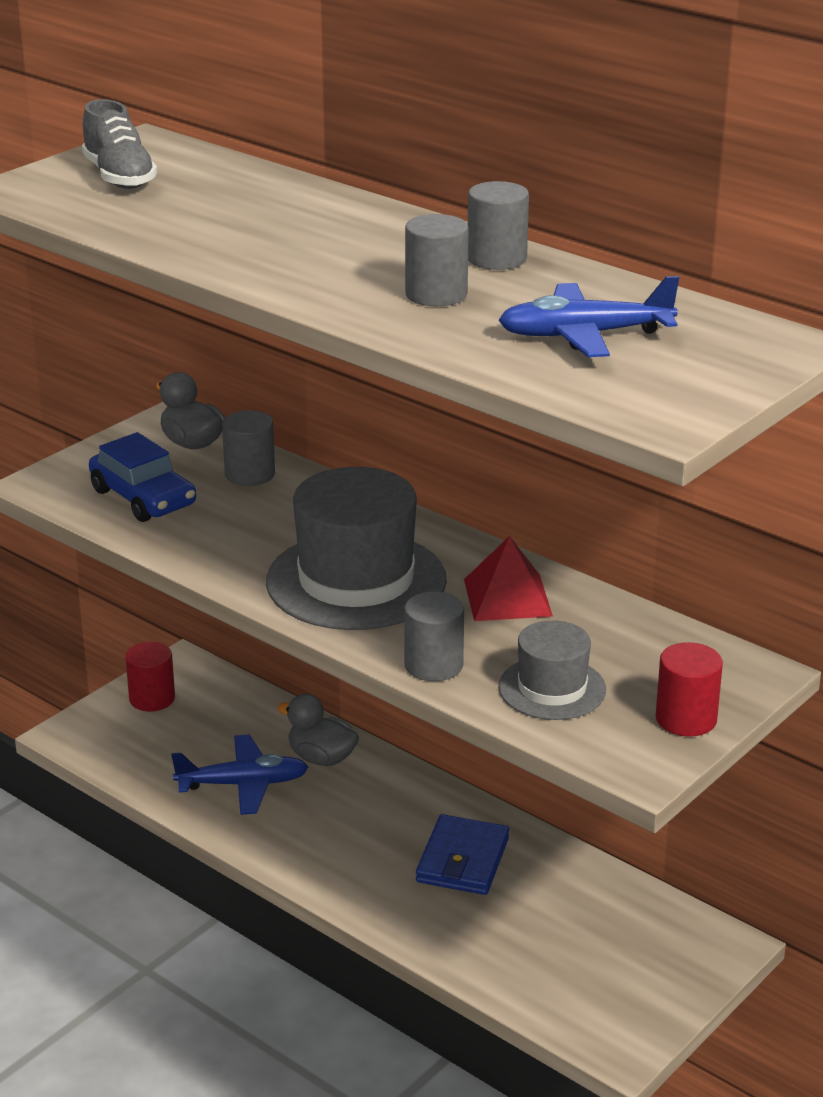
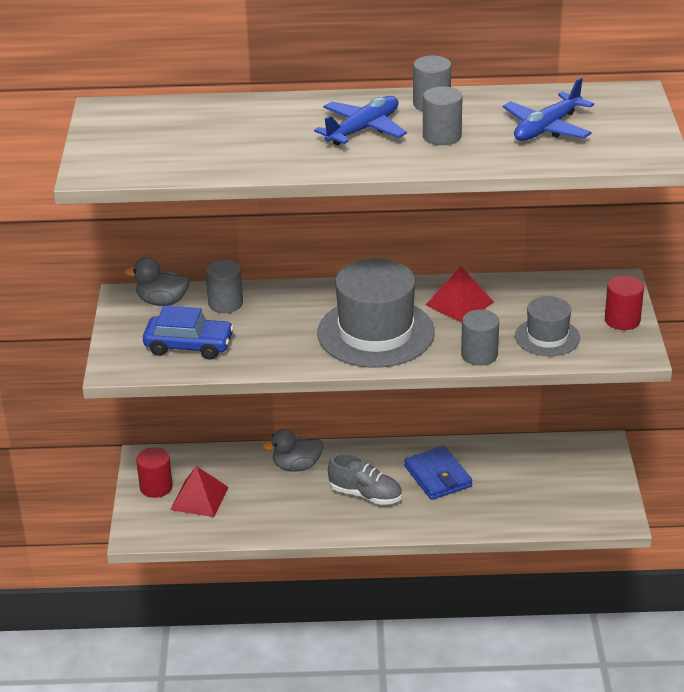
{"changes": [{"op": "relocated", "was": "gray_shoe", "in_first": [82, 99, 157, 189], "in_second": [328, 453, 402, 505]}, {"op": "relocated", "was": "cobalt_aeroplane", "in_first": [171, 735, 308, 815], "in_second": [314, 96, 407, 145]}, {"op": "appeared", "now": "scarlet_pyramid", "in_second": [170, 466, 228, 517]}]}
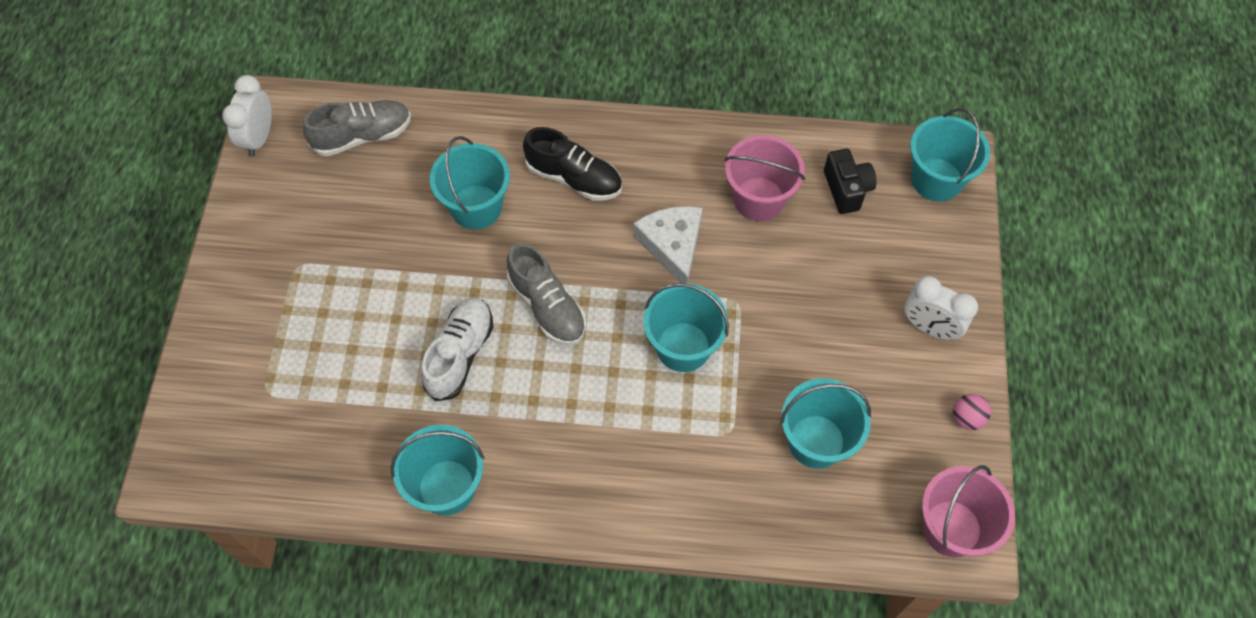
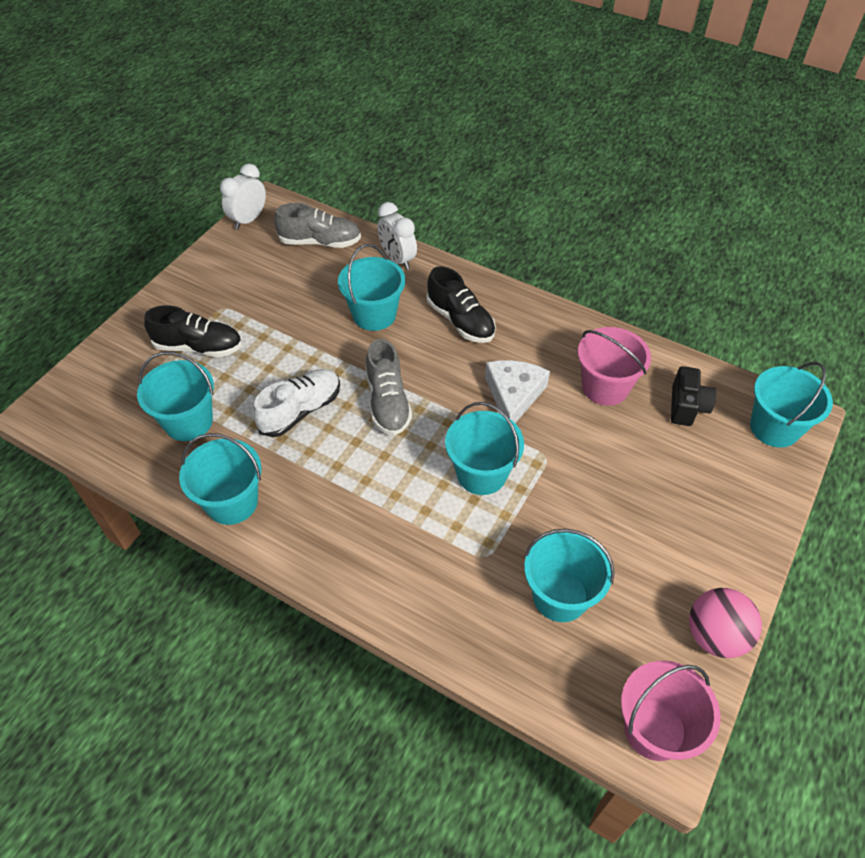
{"changes": [{"op": "relocated", "was": "snow-white_clock", "in_first": [904, 276, 978, 340], "in_second": [377, 202, 417, 270]}, {"op": "size", "was": "pink_ball", "in_first": [953, 394, 991, 430], "in_second": [689, 588, 762, 658], "ratio": 1.82}, {"op": "appeared", "now": "ebony_shoe", "in_second": [144, 305, 242, 357]}, {"op": "appeared", "now": "teal_pail", "in_second": [137, 352, 214, 441]}]}
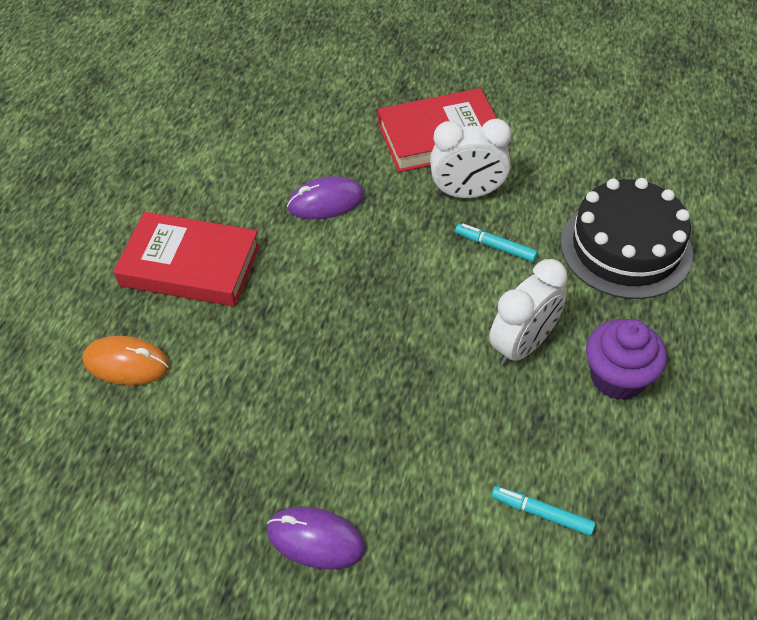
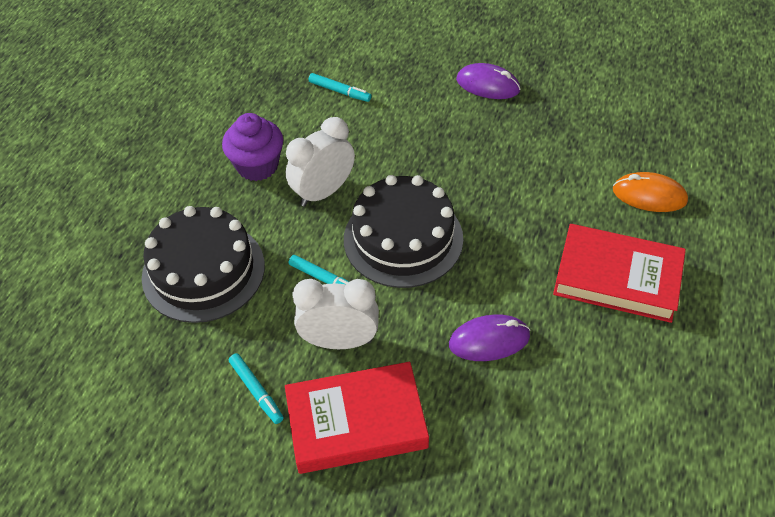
{"changes": [{"op": "appeared", "now": "ebony_layer_cake", "in_second": [344, 175, 463, 288]}, {"op": "appeared", "now": "teal_marker_pen", "in_second": [229, 353, 284, 424]}]}
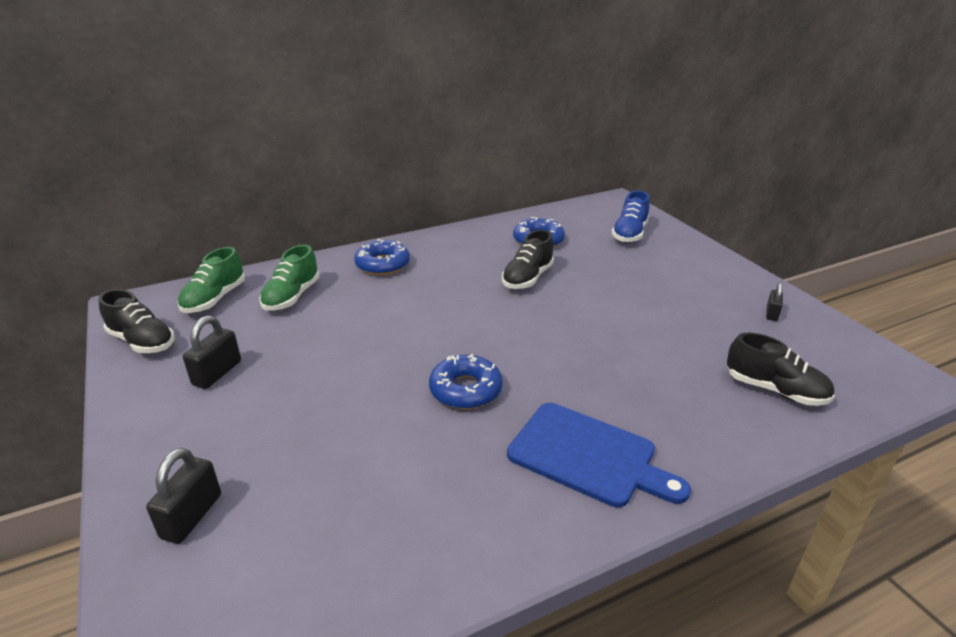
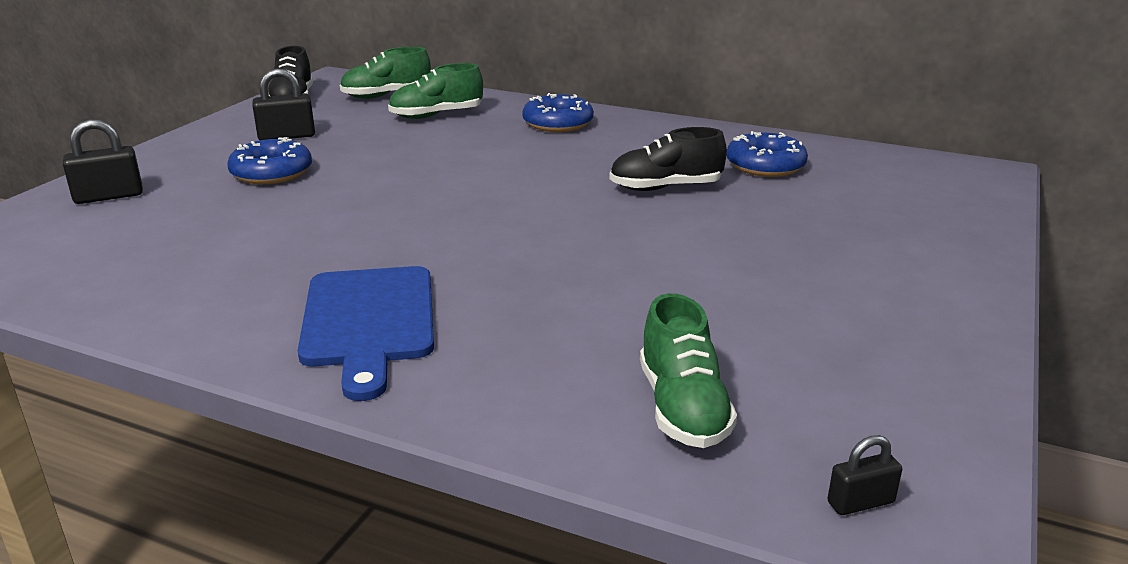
{"changes": [{"op": "missing", "was": "cobalt_shoe", "in_first": [611, 191, 650, 243]}, {"op": "relocated", "was": "ebony_padlock", "in_first": [766, 283, 783, 321], "in_second": [827, 435, 902, 515]}, {"op": "colour", "was": "ebony_shoe", "now": "leaf-green_shoe", "in_first": [727, 333, 835, 406], "in_second": [640, 293, 737, 448]}, {"op": "relocated", "was": "cobalt_donut", "in_first": [429, 354, 503, 409], "in_second": [227, 137, 312, 184]}]}
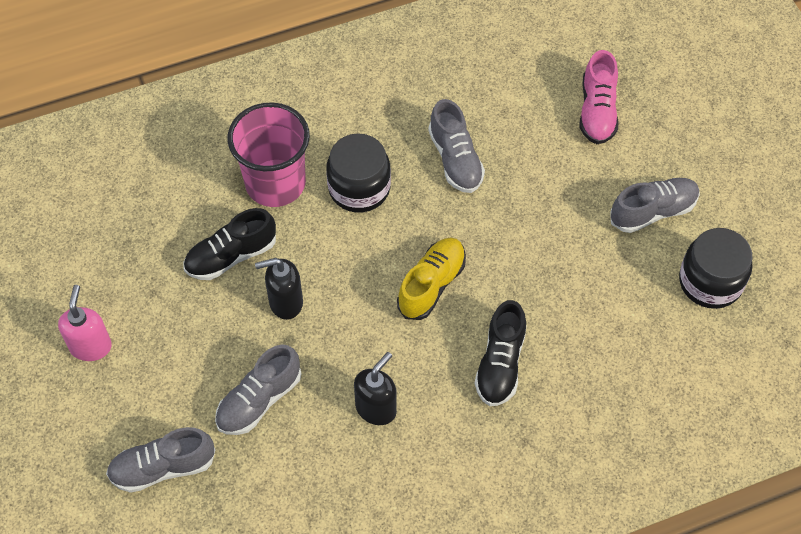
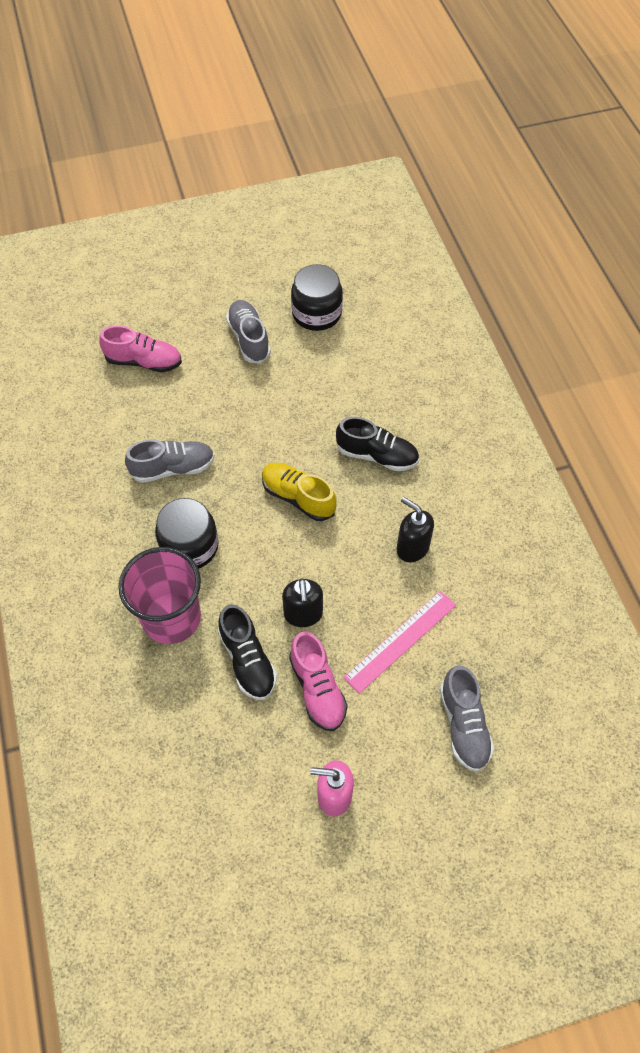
{"changes": [{"op": "exchanged", "was": "gray_shoe", "now": "pink_measuring_stick", "in_first": [215, 345, 301, 435], "in_second": [343, 591, 456, 694]}, {"op": "appeared", "now": "pink_shoe", "in_second": [289, 631, 348, 731]}]}
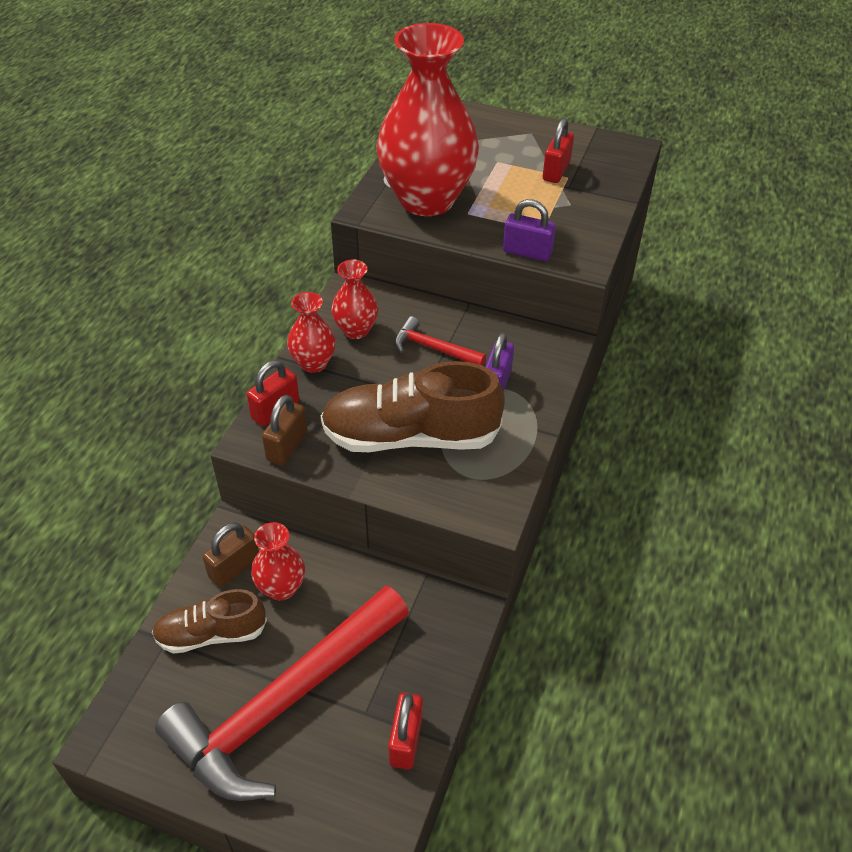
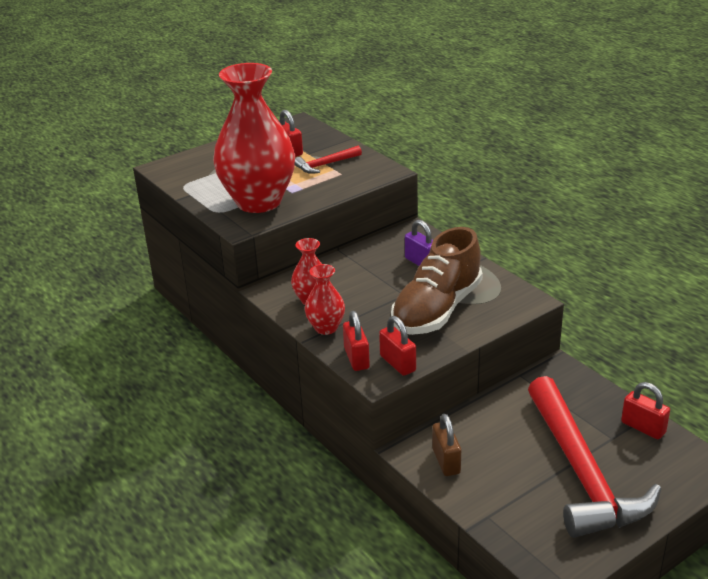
{"changes": [{"op": "missing", "was": "royal_purple_padlock", "in_first": [503, 199, 556, 261]}, {"op": "relocated", "was": "scarlet_hammer", "in_first": [394, 316, 486, 366], "in_second": [295, 146, 362, 174]}, {"op": "colour", "was": "russet_padlock", "now": "scarlet_padlock", "in_first": [262, 395, 307, 466], "in_second": [379, 316, 416, 376]}, {"op": "missing", "was": "scarlet_vase", "in_first": [251, 522, 305, 601]}, {"op": "missing", "was": "russet_shoe", "in_first": [152, 589, 267, 654]}]}
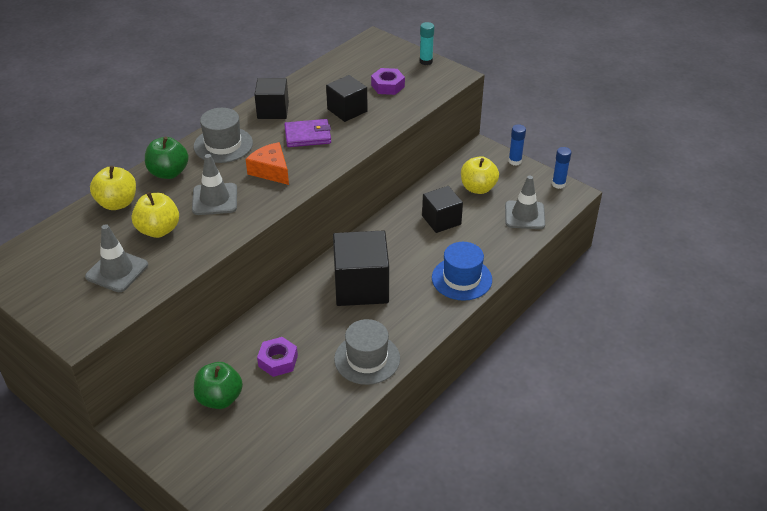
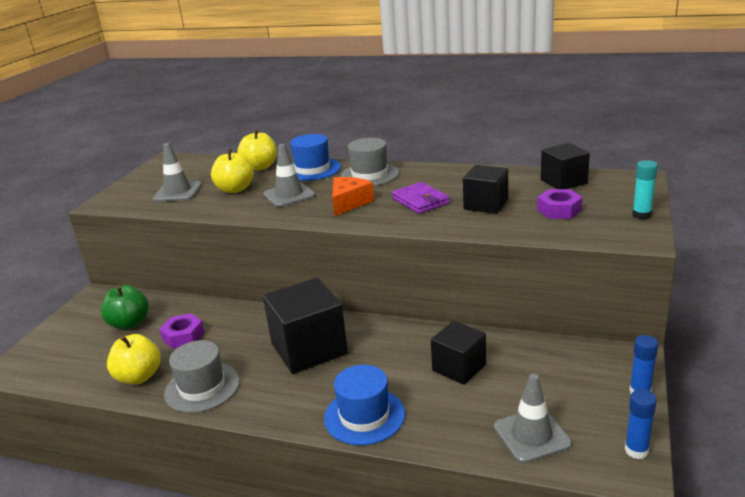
{"changes": [{"op": "relocated", "was": "ebony_block", "in_first": [254, 78, 289, 119], "in_second": [541, 143, 590, 189]}, {"op": "exchanged", "was": "leaf-green_apple_fruit", "now": "cobalt_tall_hat", "in_first": [145, 137, 189, 179], "in_second": [290, 134, 341, 181]}, {"op": "relocated", "was": "bright_yellow_apple_fruit", "in_first": [461, 156, 499, 194], "in_second": [107, 334, 161, 384]}]}
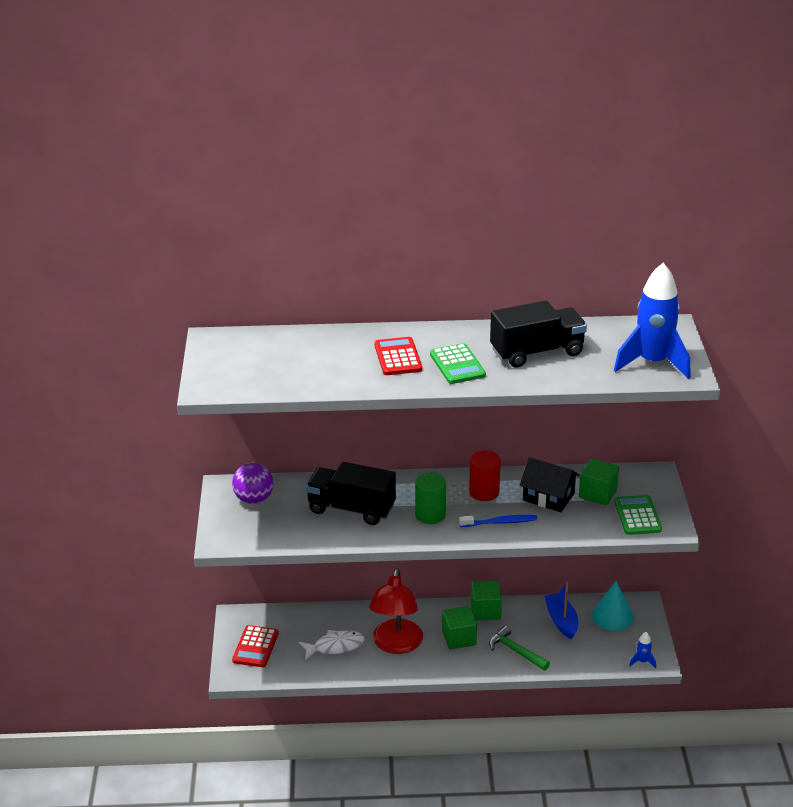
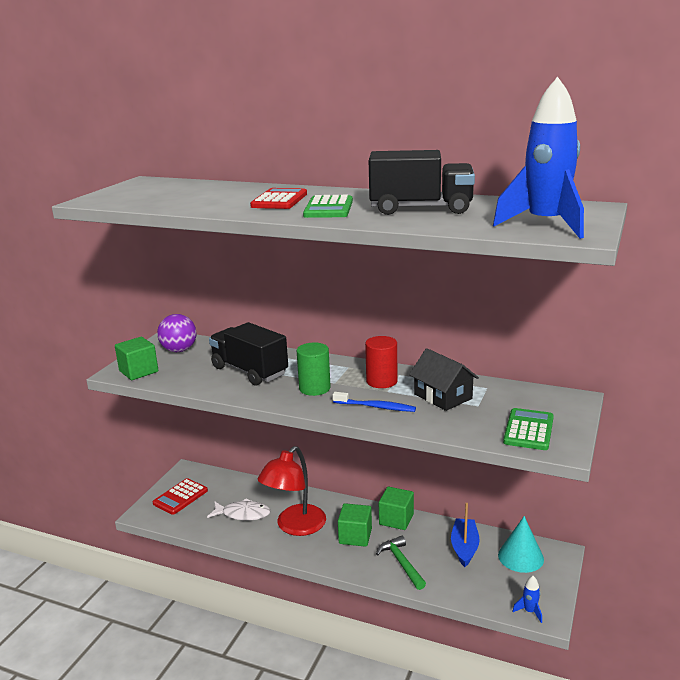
{"changes": [{"op": "relocated", "was": "leaf-green_block", "in_first": [579, 459, 619, 505], "in_second": [115, 337, 158, 380]}]}
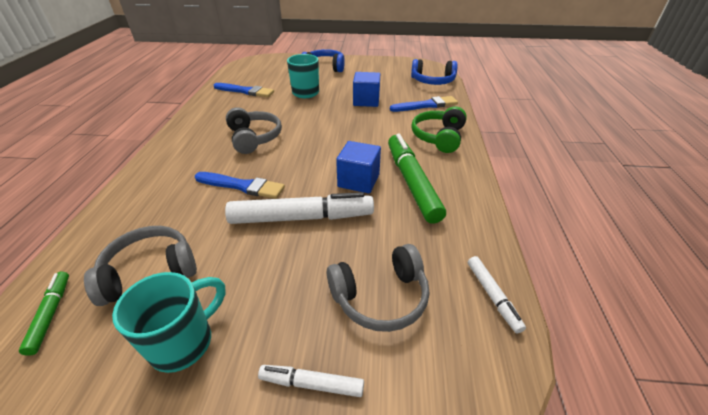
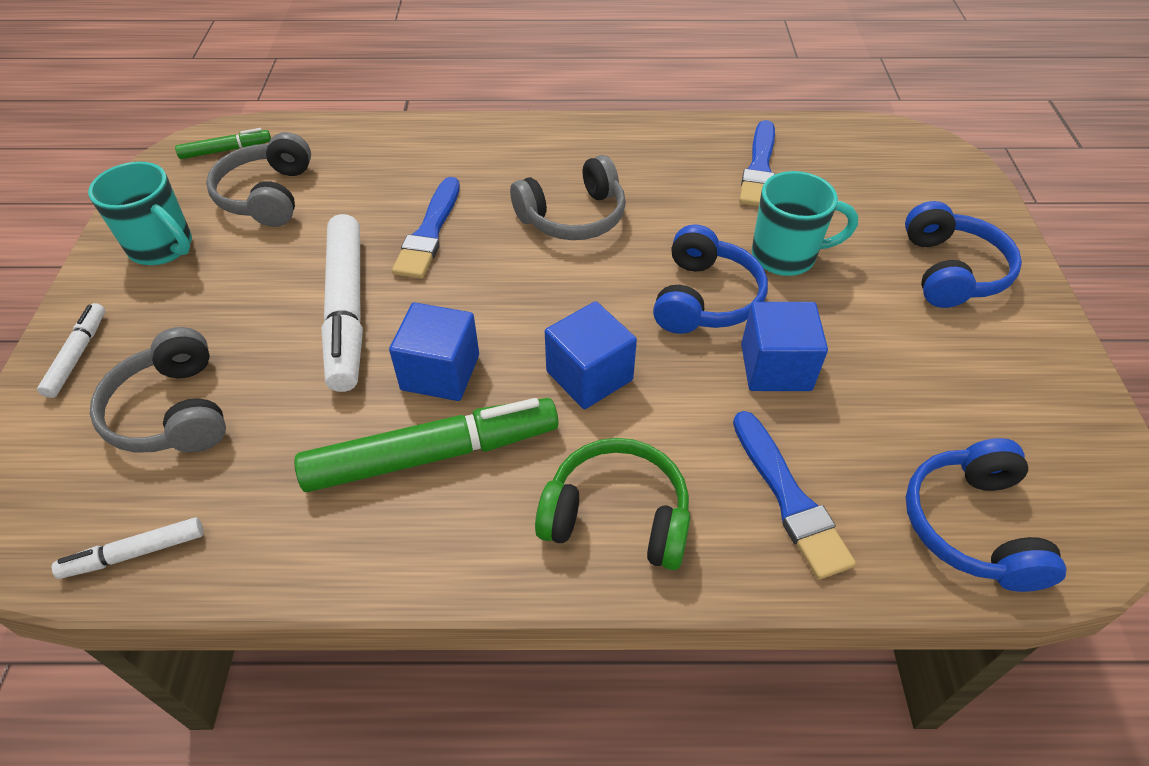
{"changes": [{"op": "spun", "was": "gray_over-ear_headphones", "in_first": [84, 226, 197, 306], "in_second": [206, 132, 311, 227], "clockwise": -150}, {"op": "appeared", "now": "cobalt_over-ear_headphones", "in_second": [653, 224, 768, 334]}, {"op": "appeared", "now": "cobalt_block", "in_second": [545, 301, 637, 409]}]}
